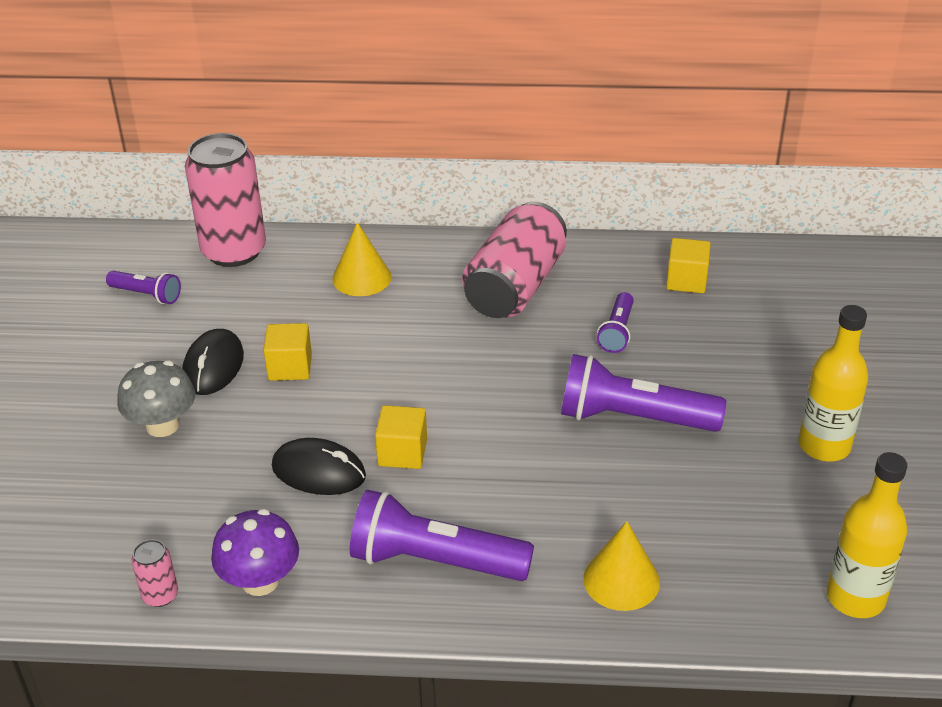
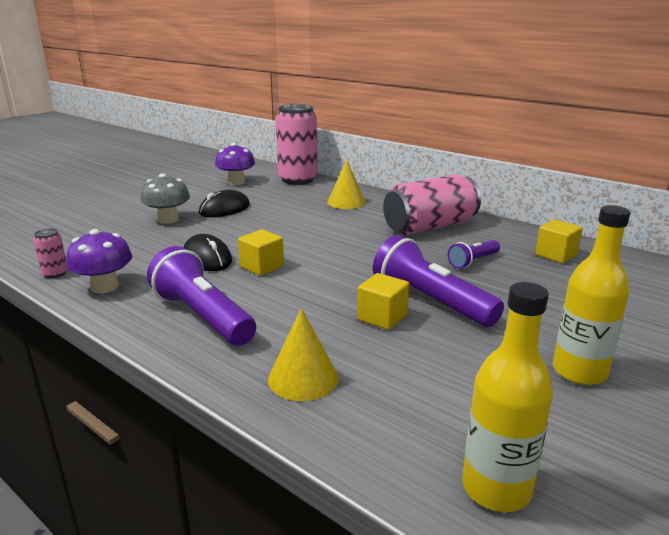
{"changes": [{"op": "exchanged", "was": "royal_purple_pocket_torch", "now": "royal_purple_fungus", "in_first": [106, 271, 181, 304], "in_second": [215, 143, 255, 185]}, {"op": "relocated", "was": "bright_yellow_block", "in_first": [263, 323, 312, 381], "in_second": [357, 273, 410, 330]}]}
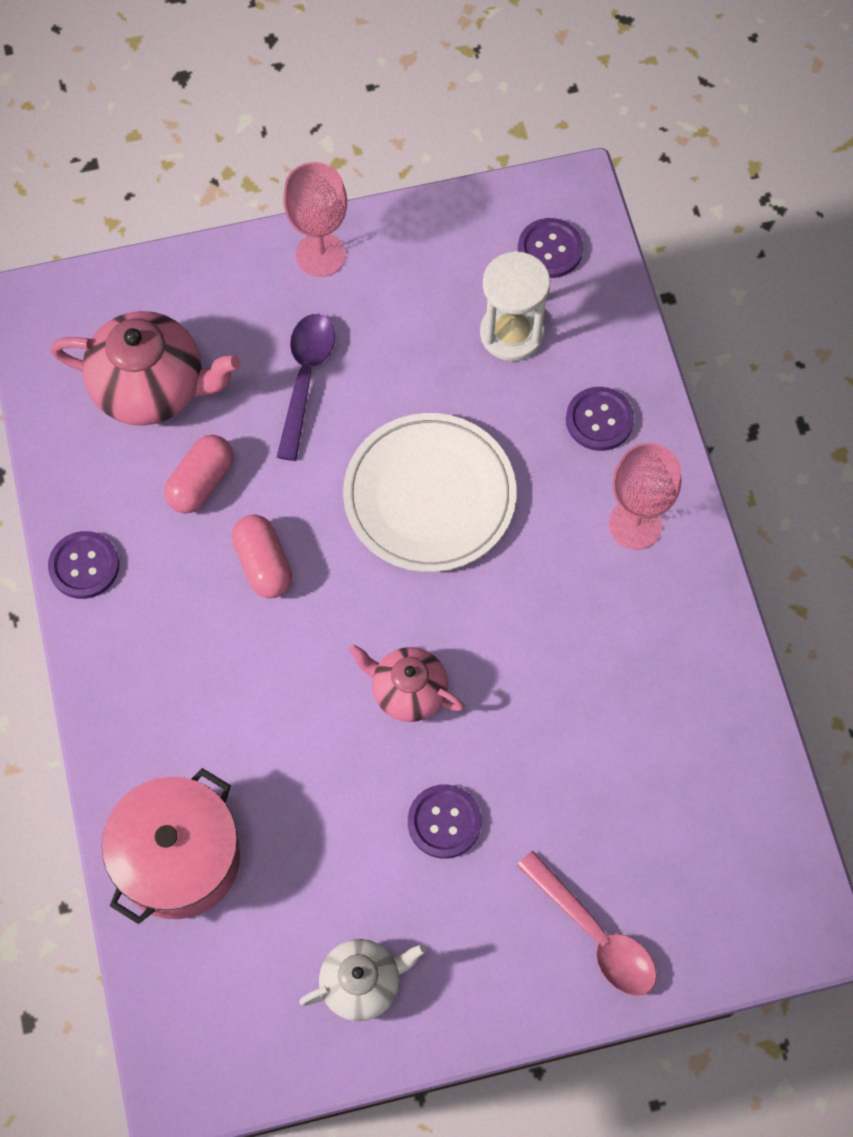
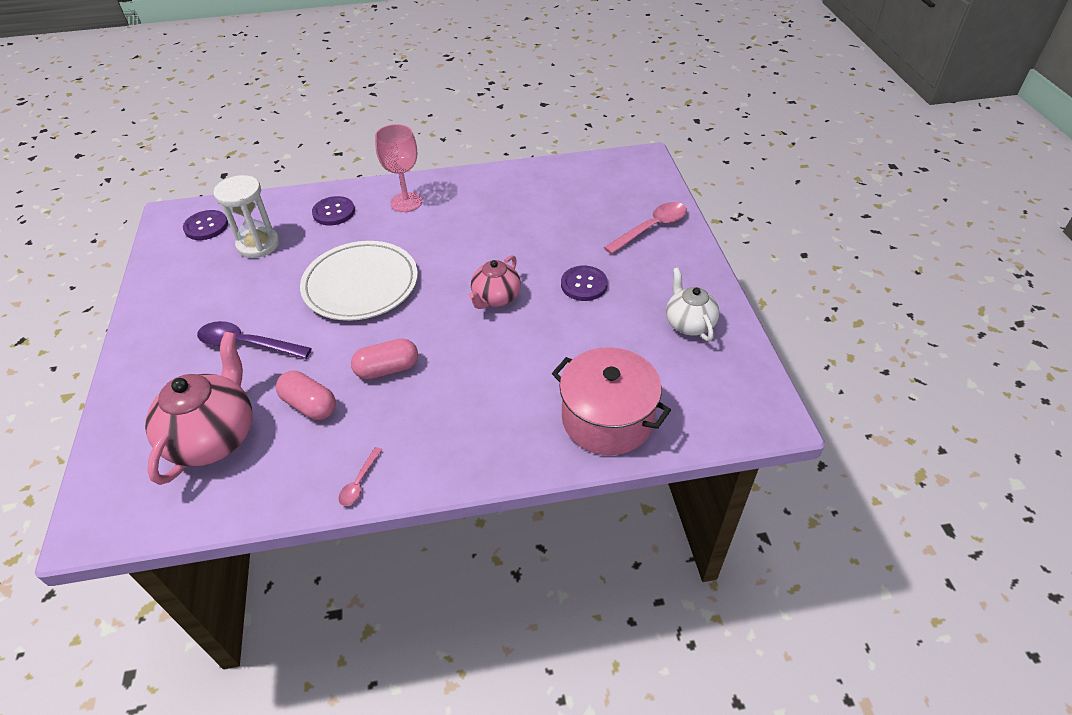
{"changes": [{"op": "missing", "was": "pink_goblet", "in_first": [283, 162, 347, 277]}, {"op": "exchanged", "was": "royal_purple_button", "now": "pink_teaspoon", "in_first": [48, 531, 119, 599], "in_second": [338, 447, 382, 506]}]}
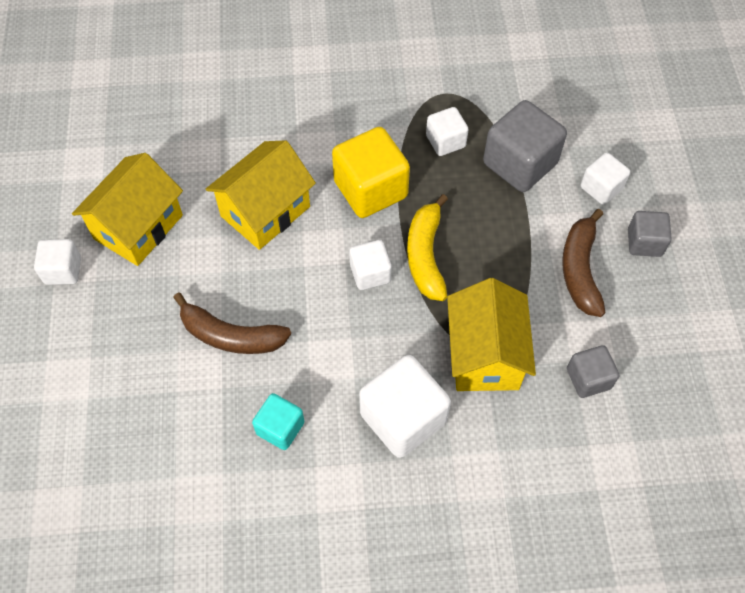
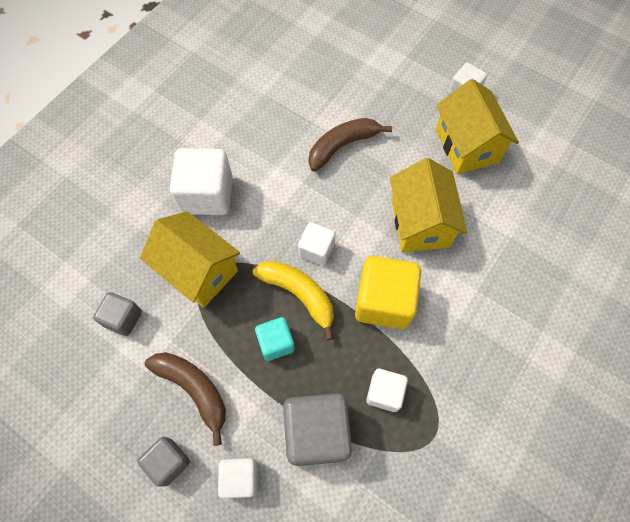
{"changes": [{"op": "relocated", "was": "teal_block", "in_first": [252, 393, 305, 450], "in_second": [255, 317, 295, 361]}]}
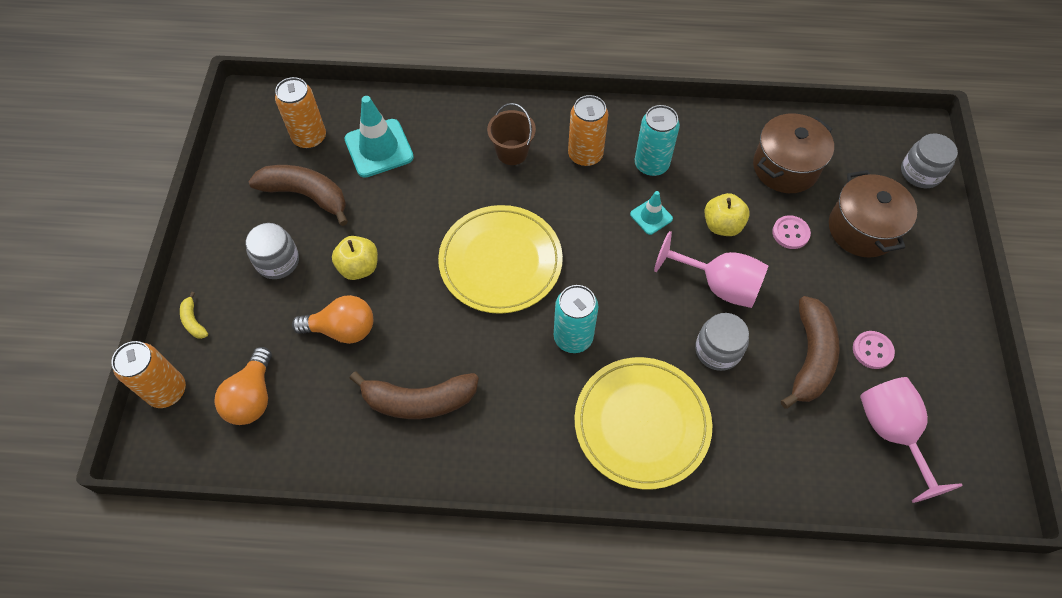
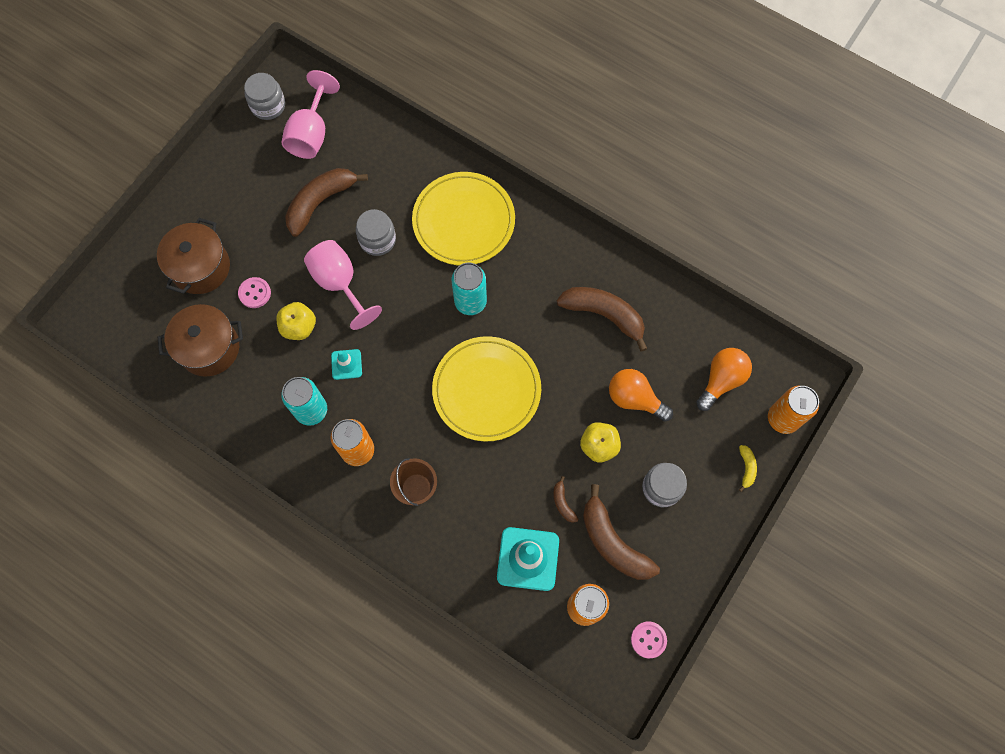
{"changes": [{"op": "relocated", "was": "gray_jam_jar", "in_first": [901, 134, 958, 188], "in_second": [244, 73, 285, 120]}, {"op": "relocated", "was": "pink_button", "in_first": [853, 331, 895, 369], "in_second": [631, 621, 667, 658]}, {"op": "appeared", "now": "russet_banana_fruit", "in_second": [553, 476, 578, 523]}]}
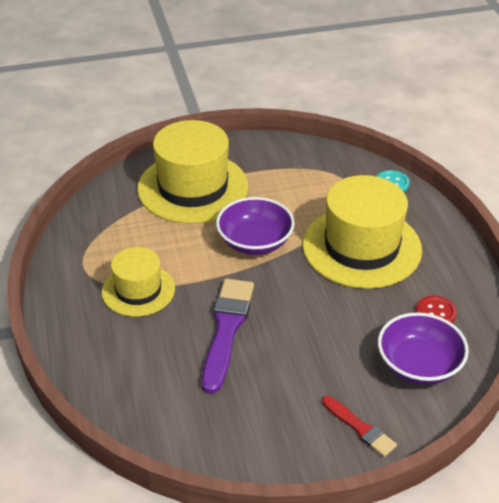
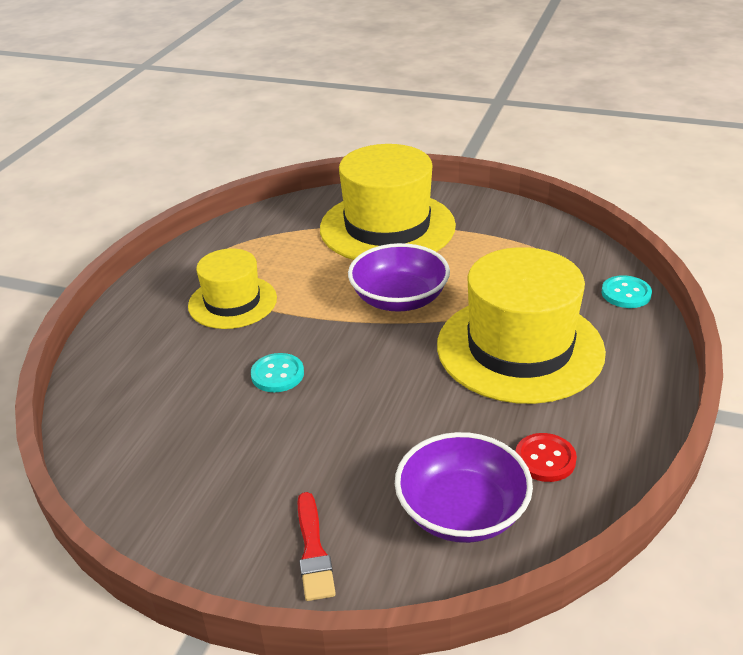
{"changes": [{"op": "exchanged", "was": "royal_purple_brush", "now": "teal_button", "in_first": [202, 279, 254, 394], "in_second": [251, 353, 304, 392]}]}
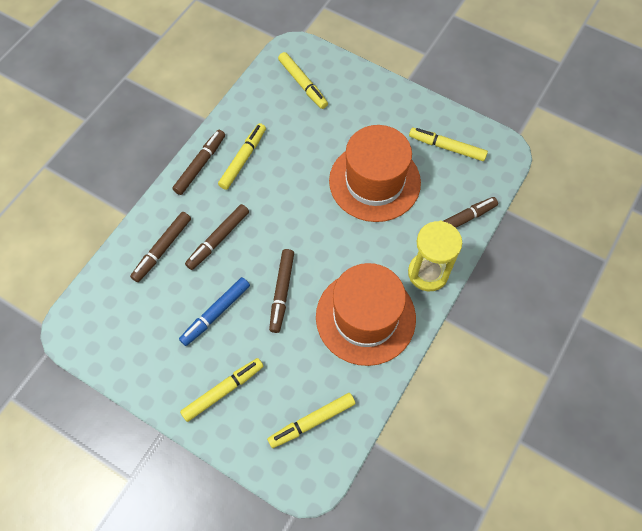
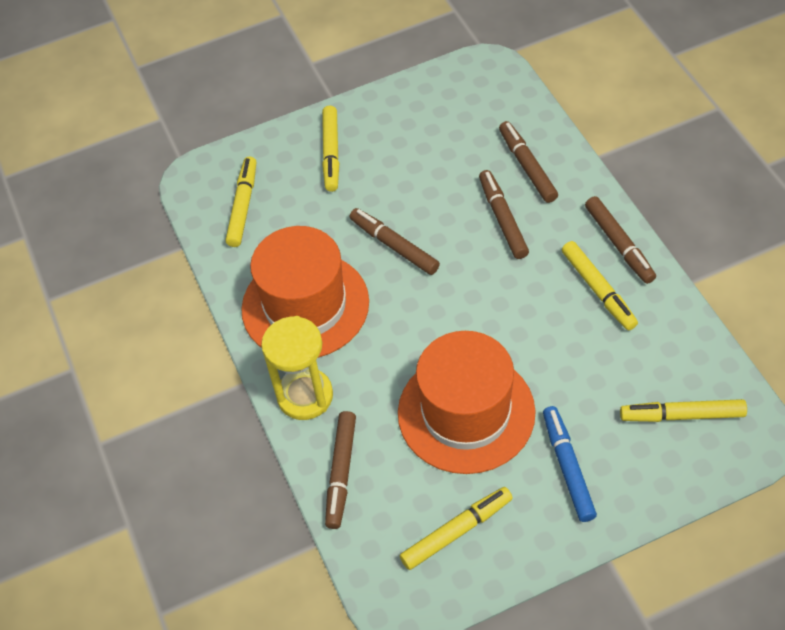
{"changes": [{"op": "relocated", "was": "cobalt_marker_pen", "in_first": [179, 277, 250, 346], "in_second": [543, 406, 597, 522]}]}
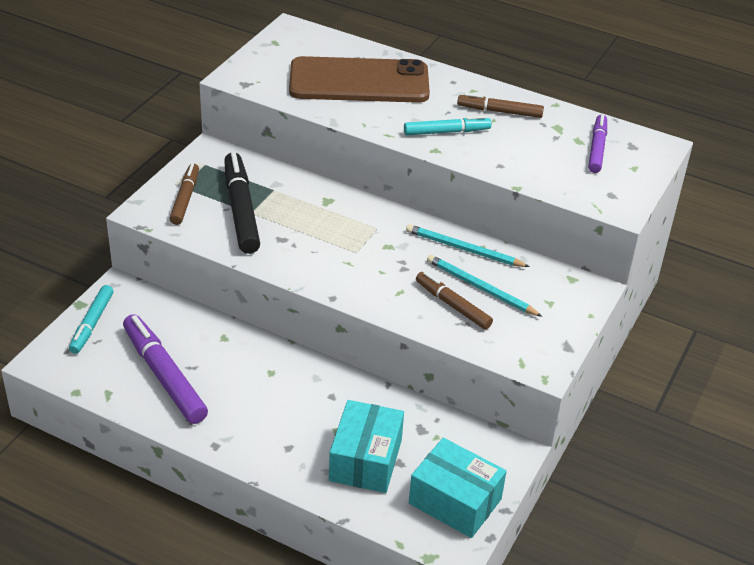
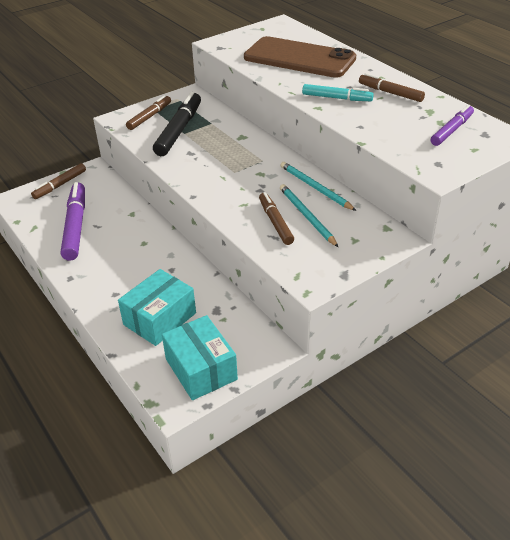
{"changes": [{"op": "colour", "was": "teal_marker_pen", "now": "russet_marker_pen", "in_first": [69, 285, 113, 354], "in_second": [31, 163, 86, 199]}]}
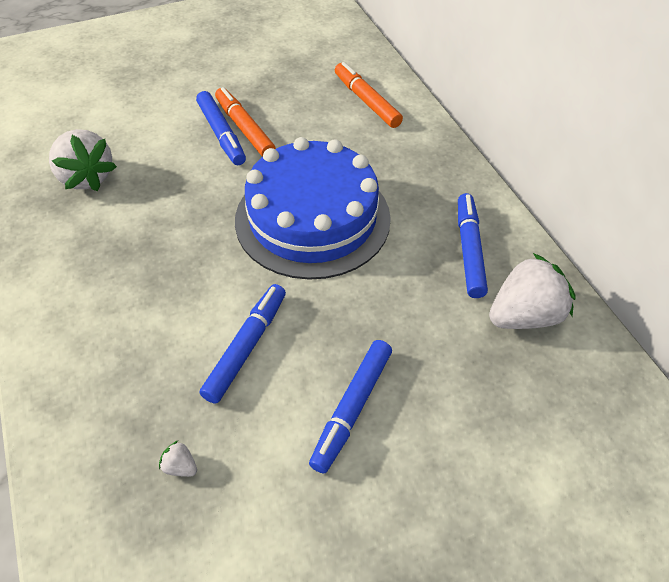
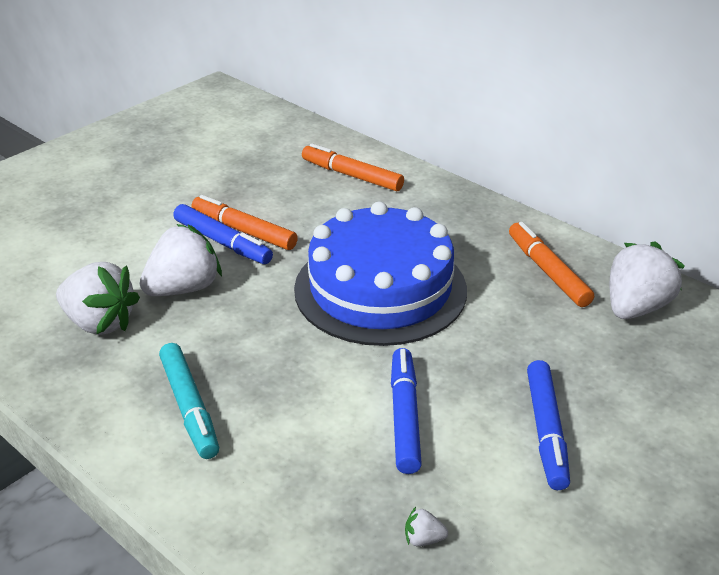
{"changes": [{"op": "colour", "was": "cobalt_marker_pen", "now": "orange_marker_pen", "in_first": [458, 193, 488, 298], "in_second": [509, 222, 594, 307]}, {"op": "appeared", "now": "snow-white_toy_strawberry", "in_second": [139, 224, 222, 296]}, {"op": "appeared", "now": "teal_marker_pen", "in_second": [159, 343, 219, 459]}]}
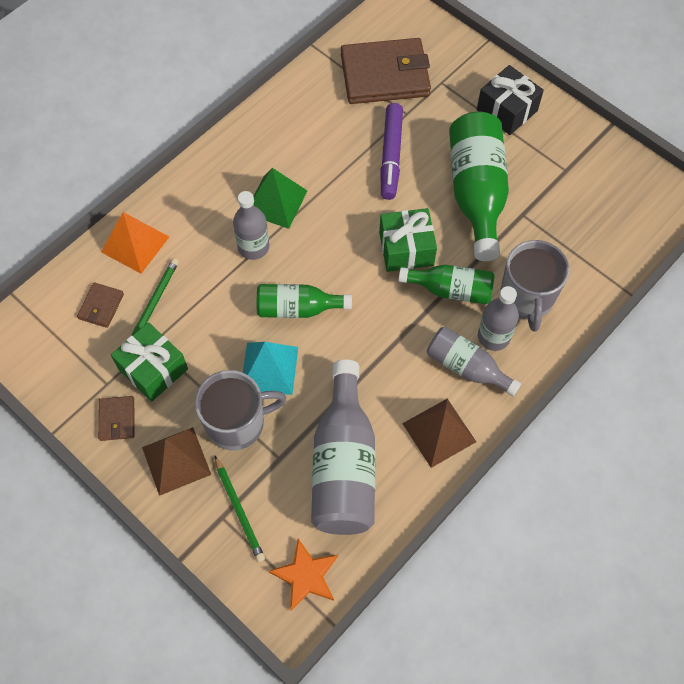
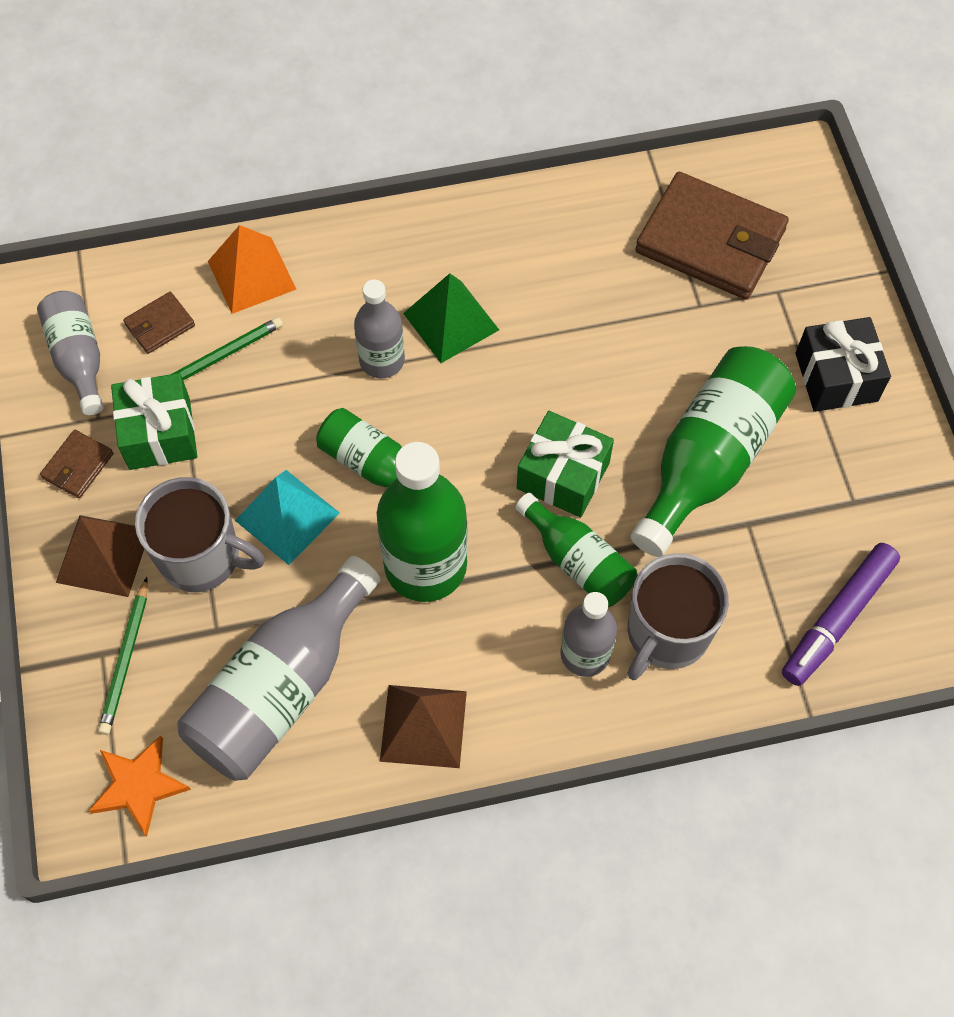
{"changes": [{"op": "relocated", "was": "royal_purple_marker_pen", "in_first": [380, 103, 403, 200], "in_second": [782, 543, 900, 686]}, {"op": "relocated", "was": "gray_bottle", "in_first": [427, 326, 521, 397], "in_second": [37, 291, 104, 415]}, {"op": "appeared", "now": "leaf-green_bottle", "in_second": [377, 442, 468, 602]}]}
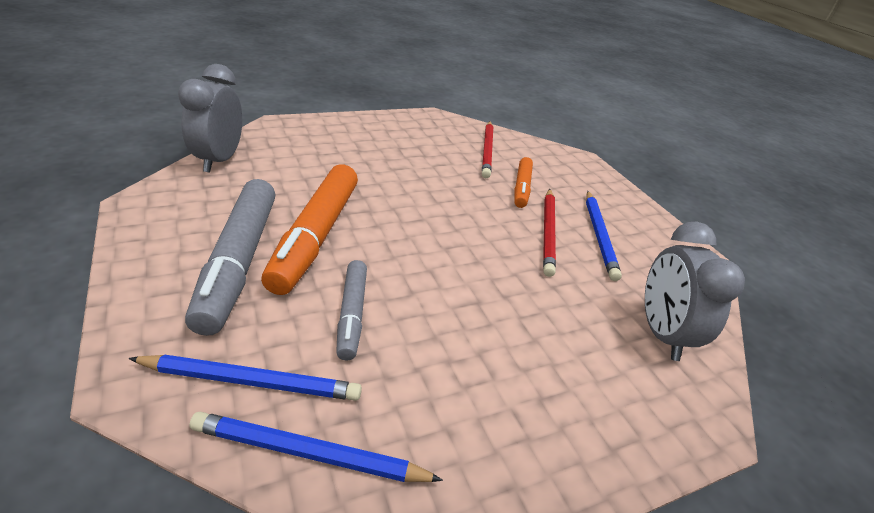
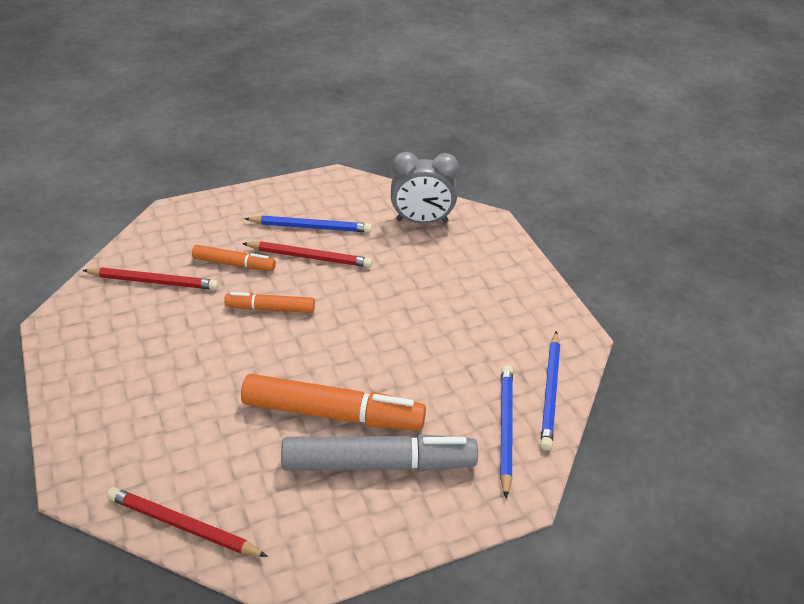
{"changes": [{"op": "exchanged", "was": "gray_clock", "now": "scarlet_wooden_pencil", "in_first": [178, 64, 242, 173], "in_second": [107, 487, 268, 557]}, {"op": "missing", "was": "gray_marker_pen", "in_first": [336, 260, 367, 361]}, {"op": "appeared", "now": "orange_marker_pen", "in_second": [224, 292, 315, 313]}]}
